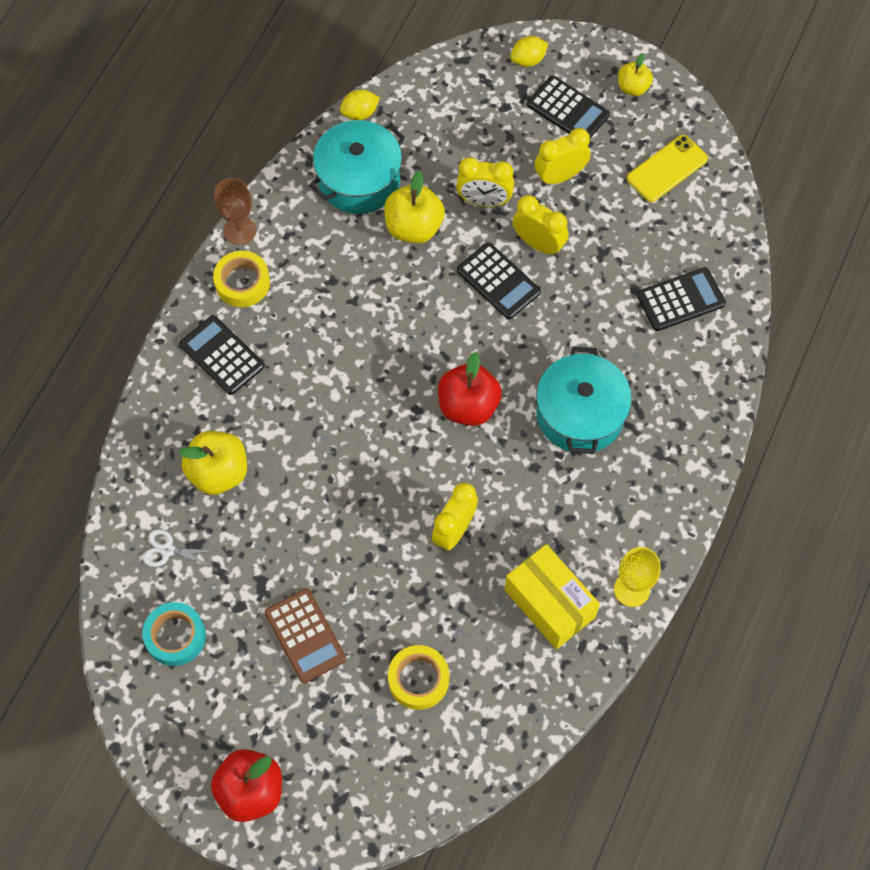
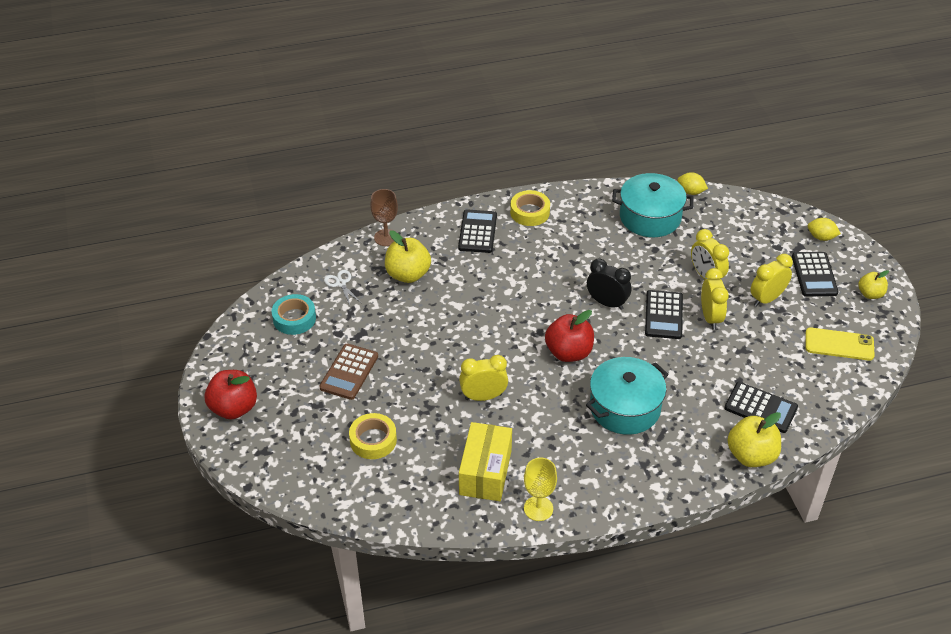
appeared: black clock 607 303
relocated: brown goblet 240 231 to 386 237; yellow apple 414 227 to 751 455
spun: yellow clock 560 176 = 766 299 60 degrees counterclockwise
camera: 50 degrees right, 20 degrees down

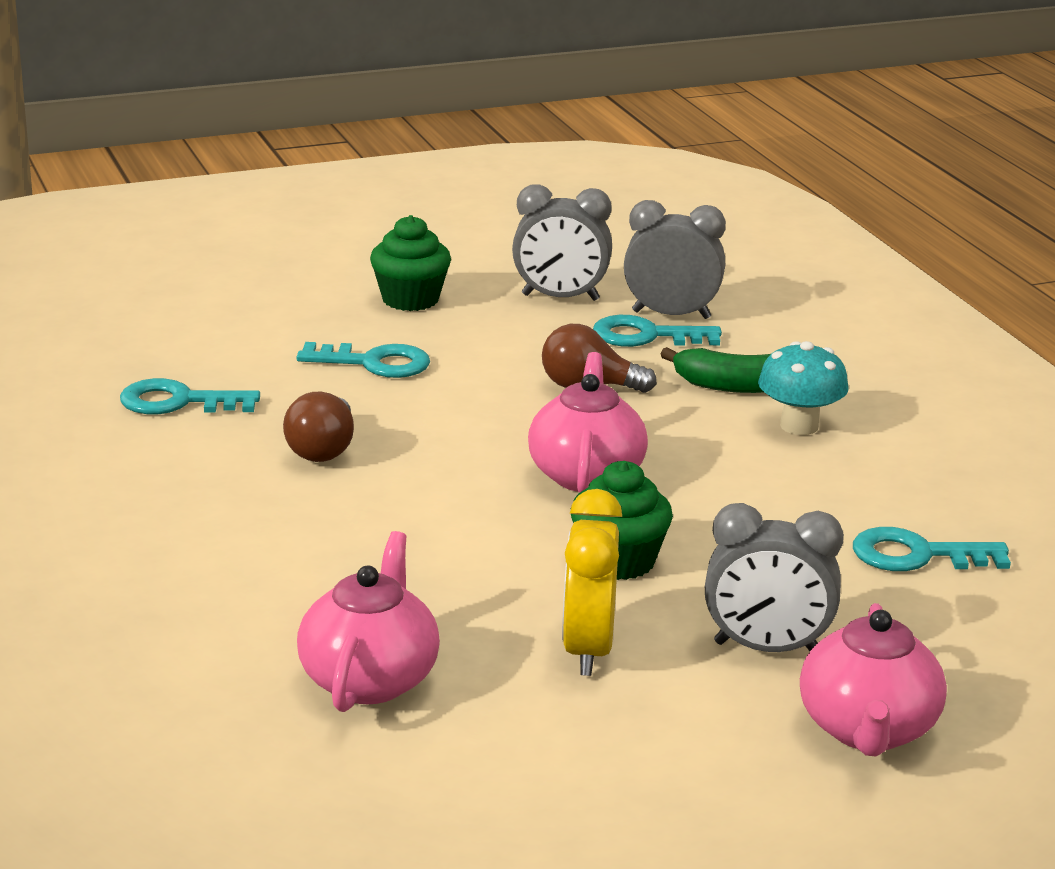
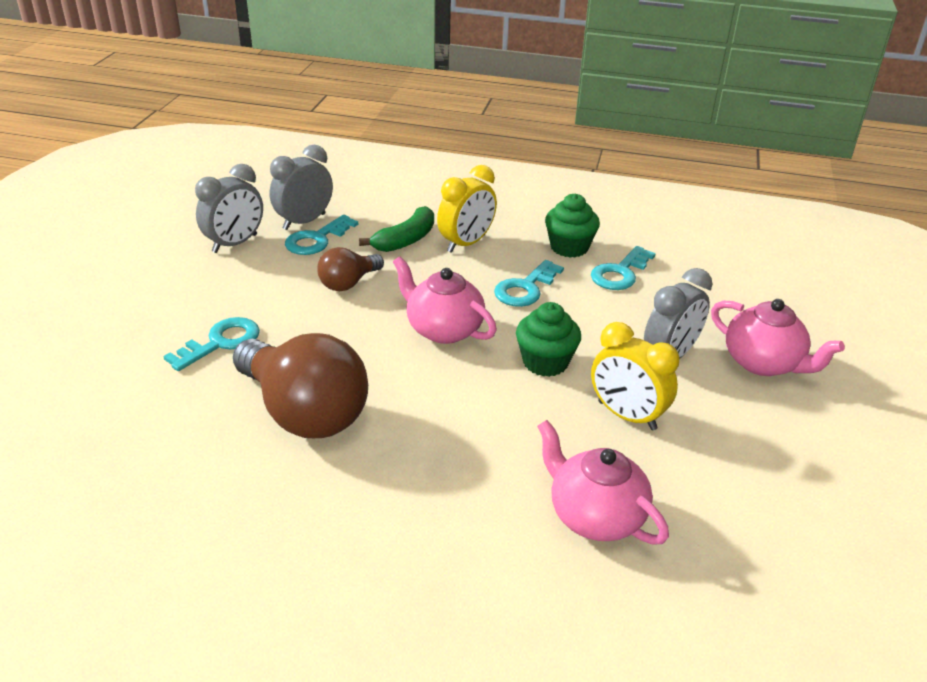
relocated: turquoise key 178 402 to 525 288; green cupcake 410 299 to 569 247
exchanged: turquoise mushroom 799 426 to yellow clock 466 243
size: brown light bulb 323 449 = 304 412 x1.93
camera: 55 degrees left, 10 degrees up

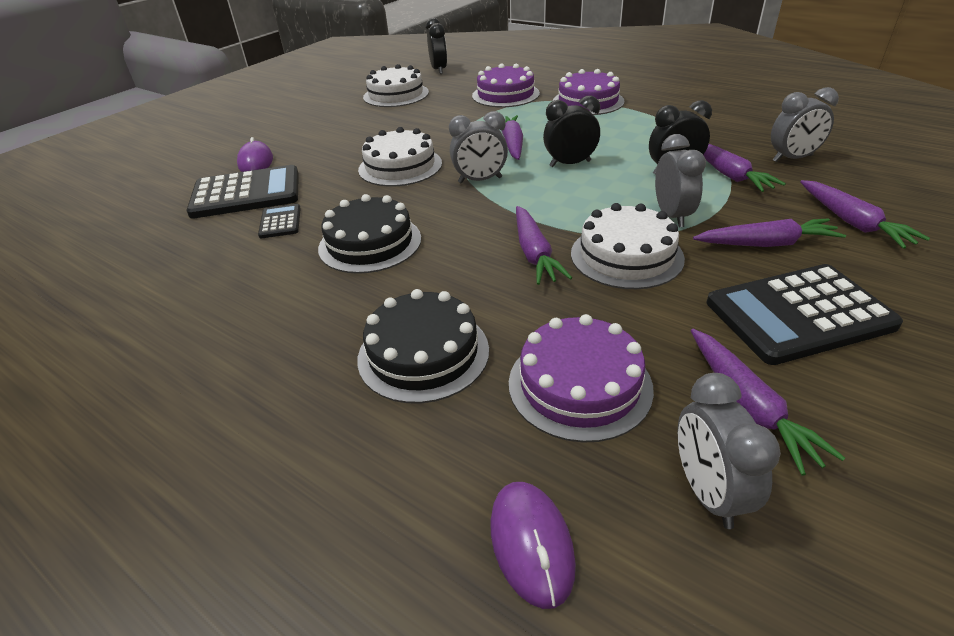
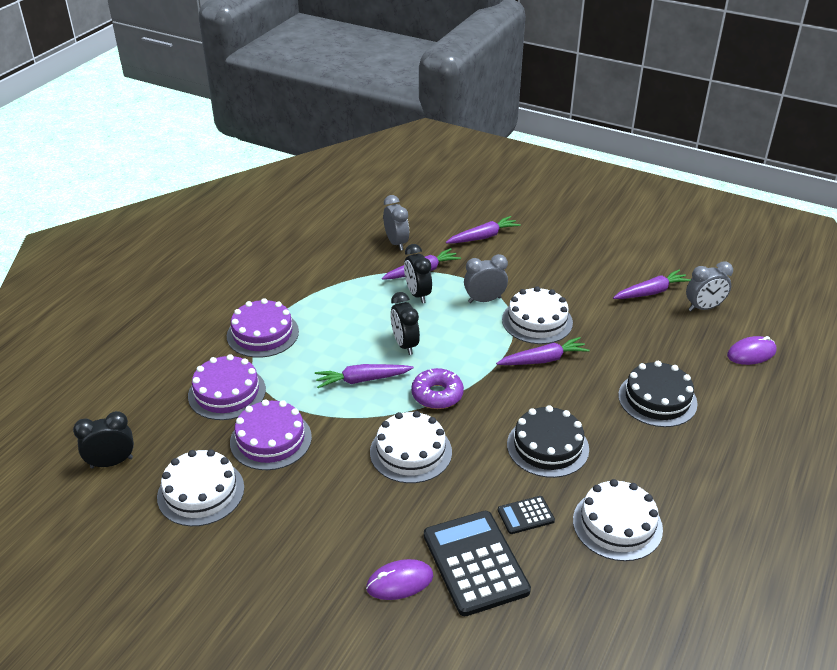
missing: purple carrot 766 244; black calculator 799 314
appeared: white cake 617 524
relocated: purple cake 579 385 to 271 439
exchanged: grey clock 480 180 to purple donut 437 395
camera: 100 degrees left, 0 degrees up

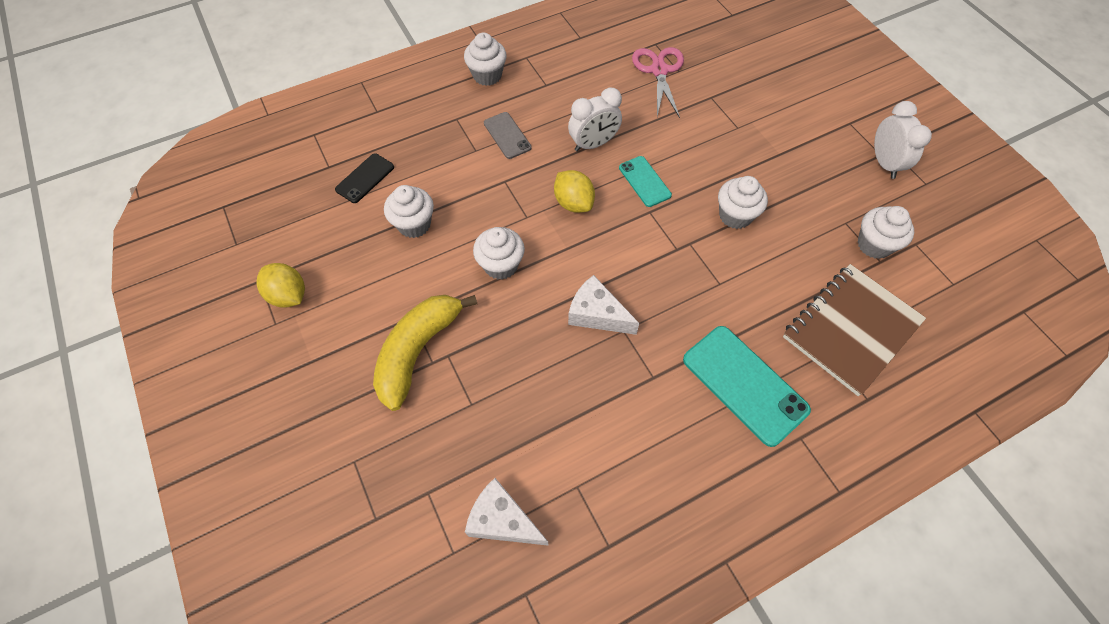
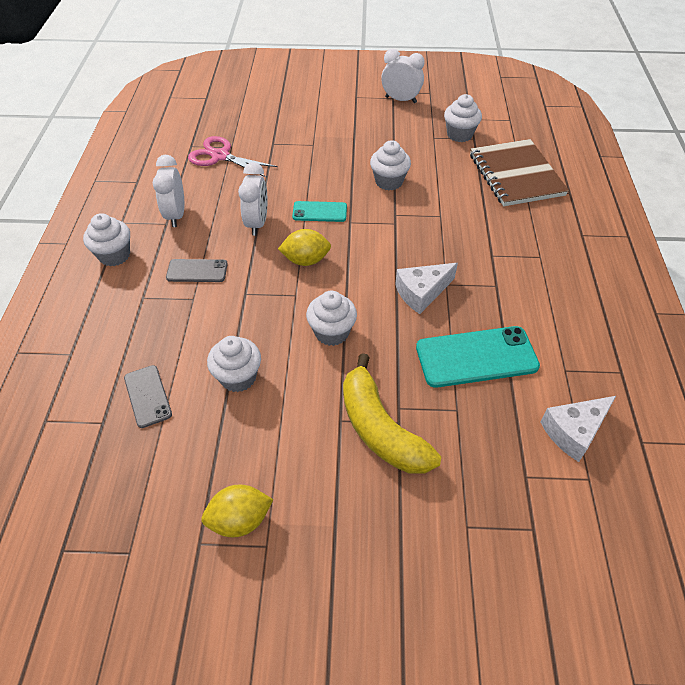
appeared: white clock 176 215
relocated: turquoise phone 744 384 to 476 357
colour: black phone 365 178 to grey phone 148 396
camera: 60 degrees left, 10 degrees down

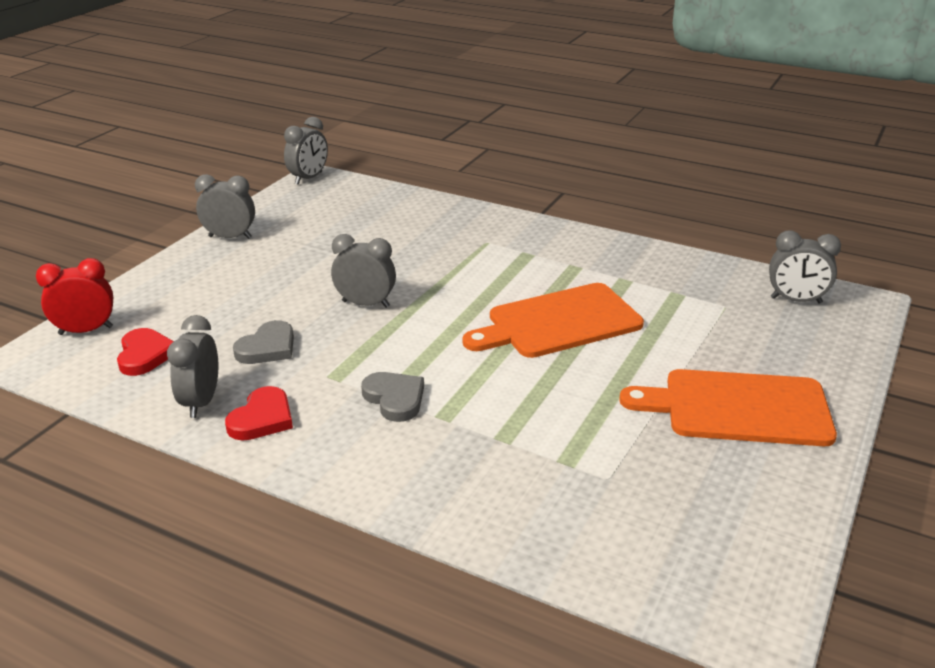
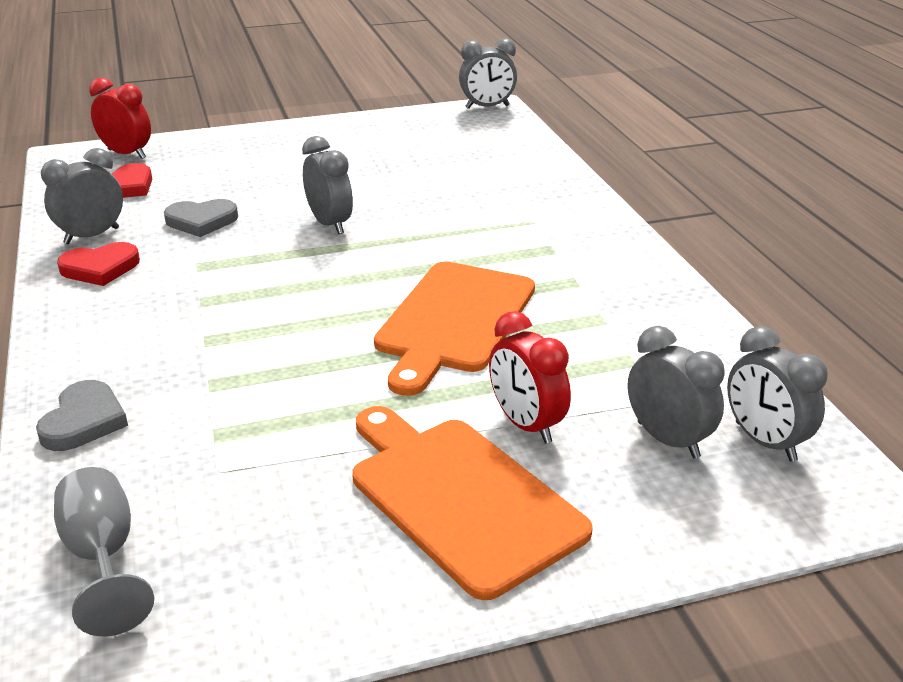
appeared: grey goblet 103 558; red clock 526 425
relocated: grey clock 230 237 to 668 440; grey heart 395 398 to 84 421
spun: orange cutting board 558 322 = 453 321 90 degrees counterclockwise
camera: 45 degrees right, 0 degrees up

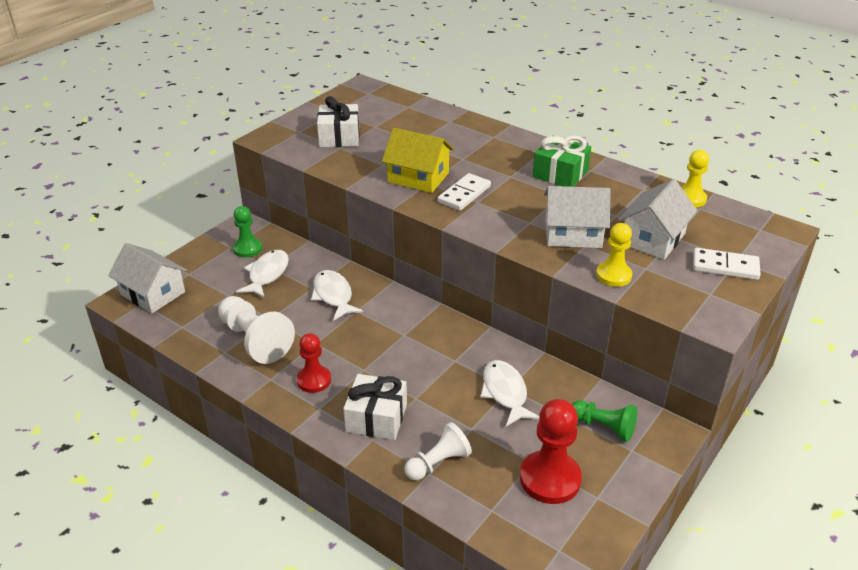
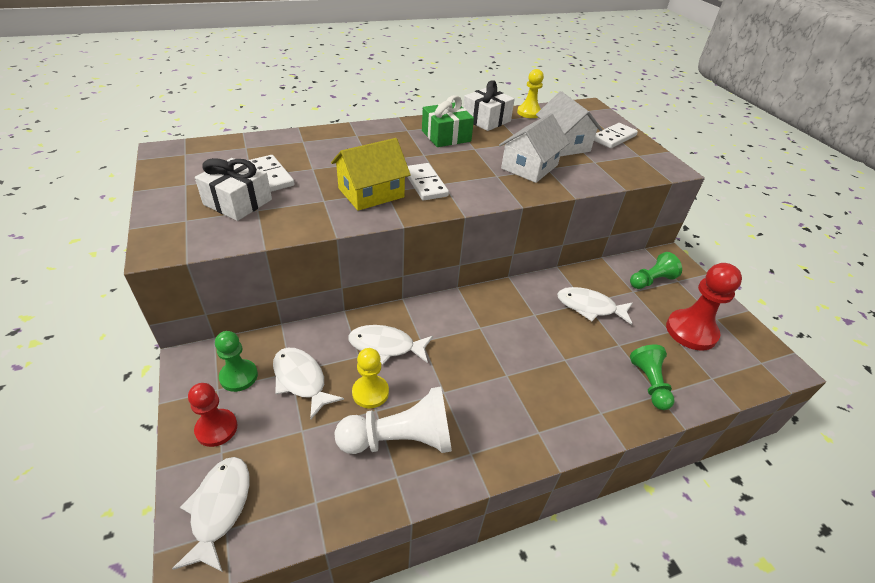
appeared: white domino 270 176
relocated: red pawn 314 380 to 216 428; white gift 376 418 to 486 120; yellow pawn 613 275 to 370 392
exchanged: white house 153 293 to white fish 219 508
colour: white pawn 438 463 to green pawn 649 383
camera: 60 degrees left, 5 degrees up

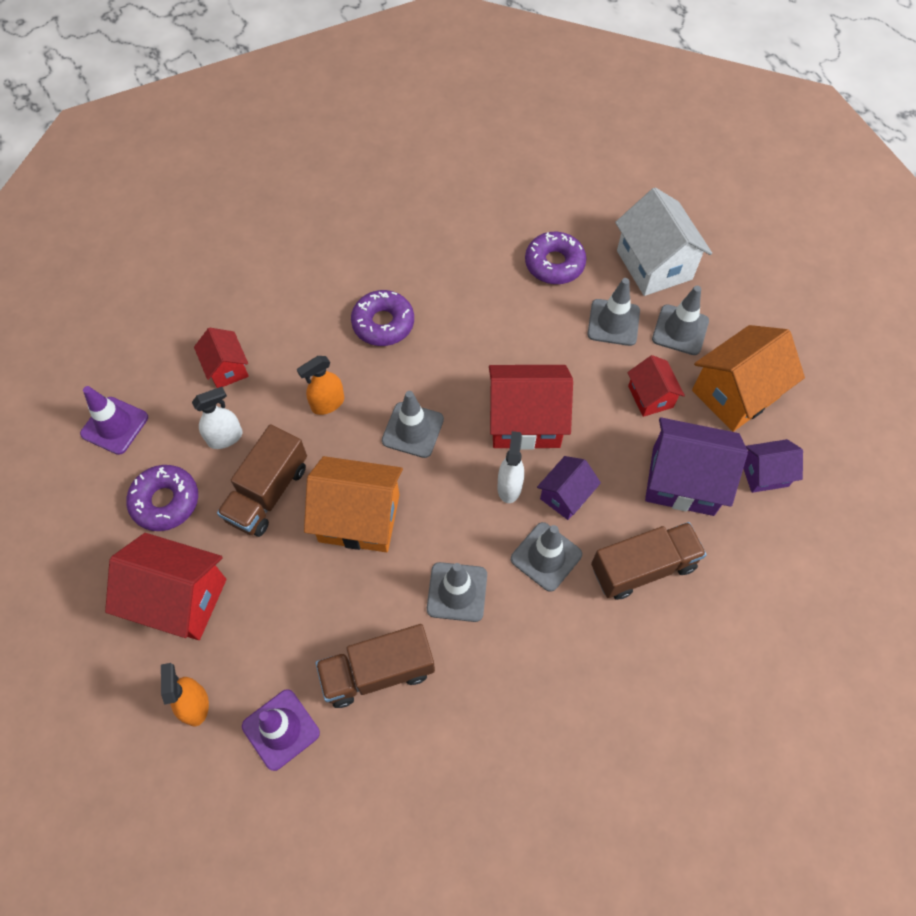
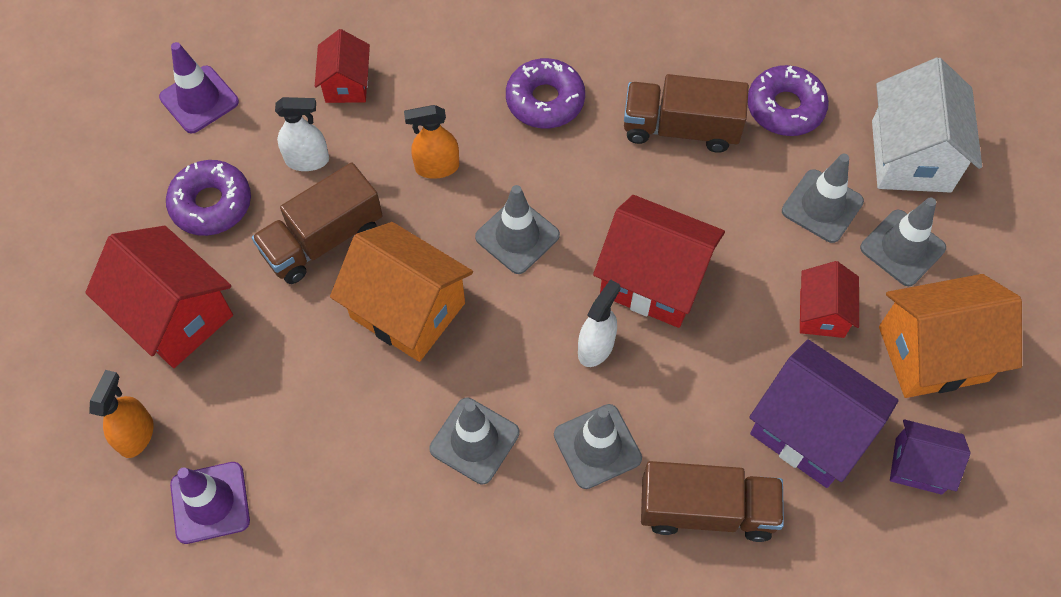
missing: purple house 565 495
relocated: brown truck 378 672 to 680 128
camera: 25 degrees right, 0 degrees up

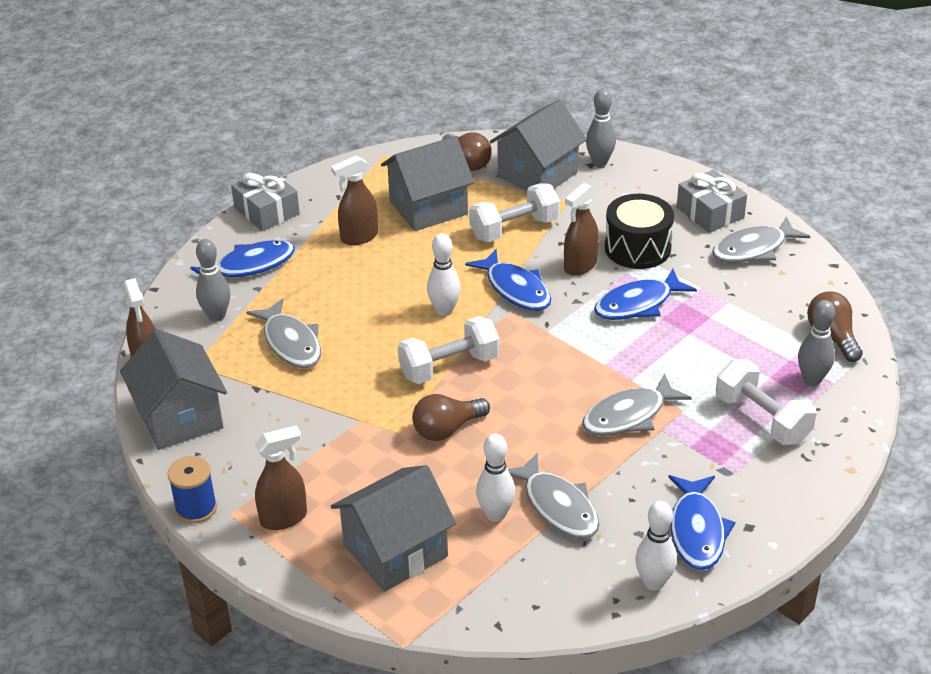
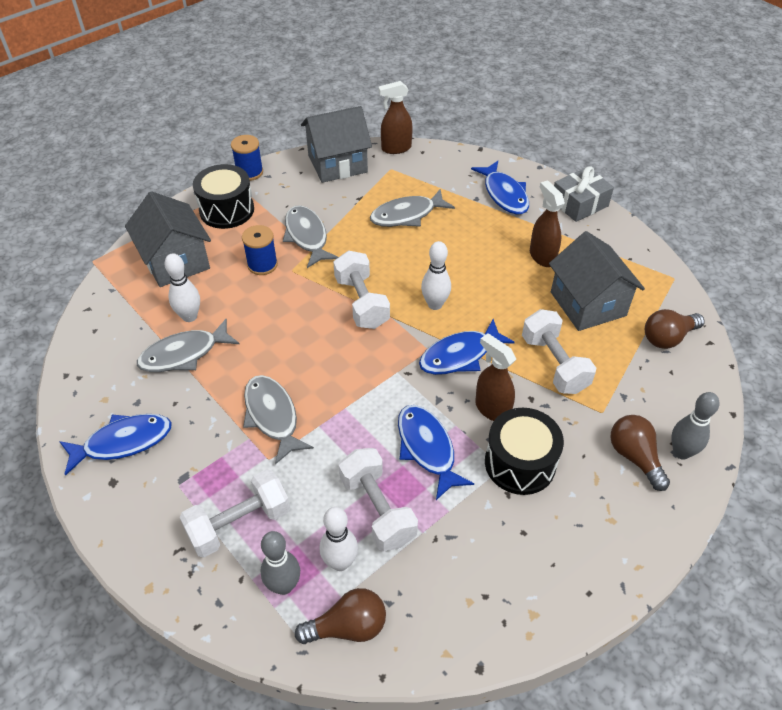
missing: grey bowling pin 217 316; grey house 537 174; grey gift 710 212
appeared: blue spool 262 265; white dumbbell 377 509
relocated: brown light bulb 447 429 to 634 457; white bowling pin 653 582 to 340 562; grey fish 753 249 to 307 236
exchanged: brown spray bottle 284 518 to black drum 227 210
spun: blue fish 697 531 = 123 442 150 degrees clockwise
camera: 95 degrees right, 10 degrees up

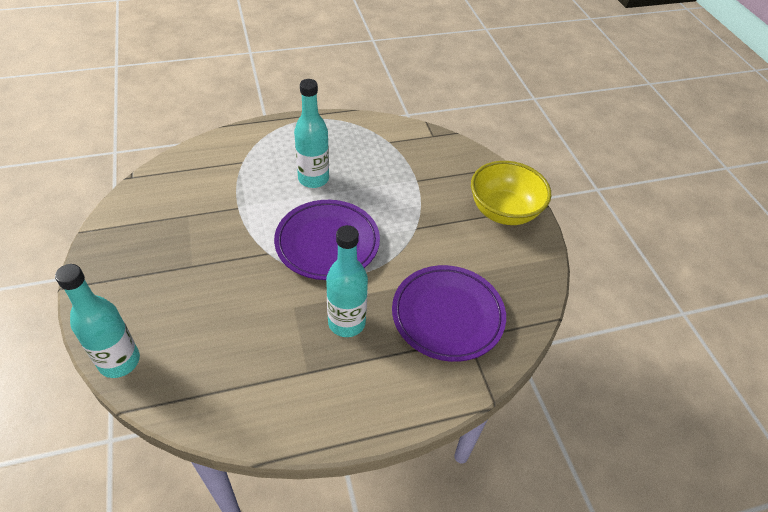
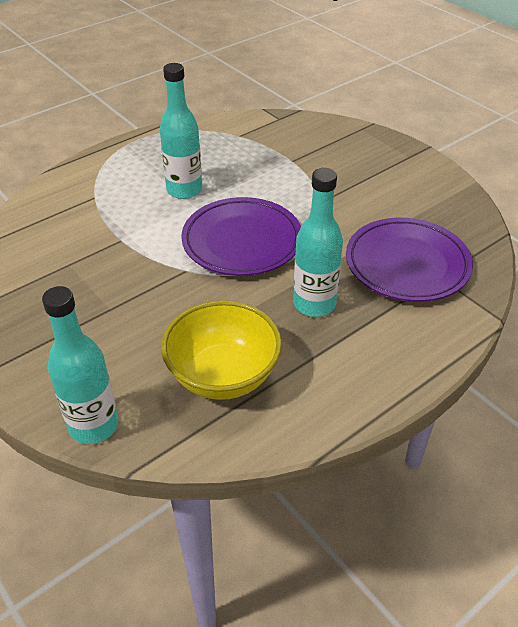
relocated: yellow bowl 503 211 to 223 375
camera: 20 degrees left, 5 degrees down

